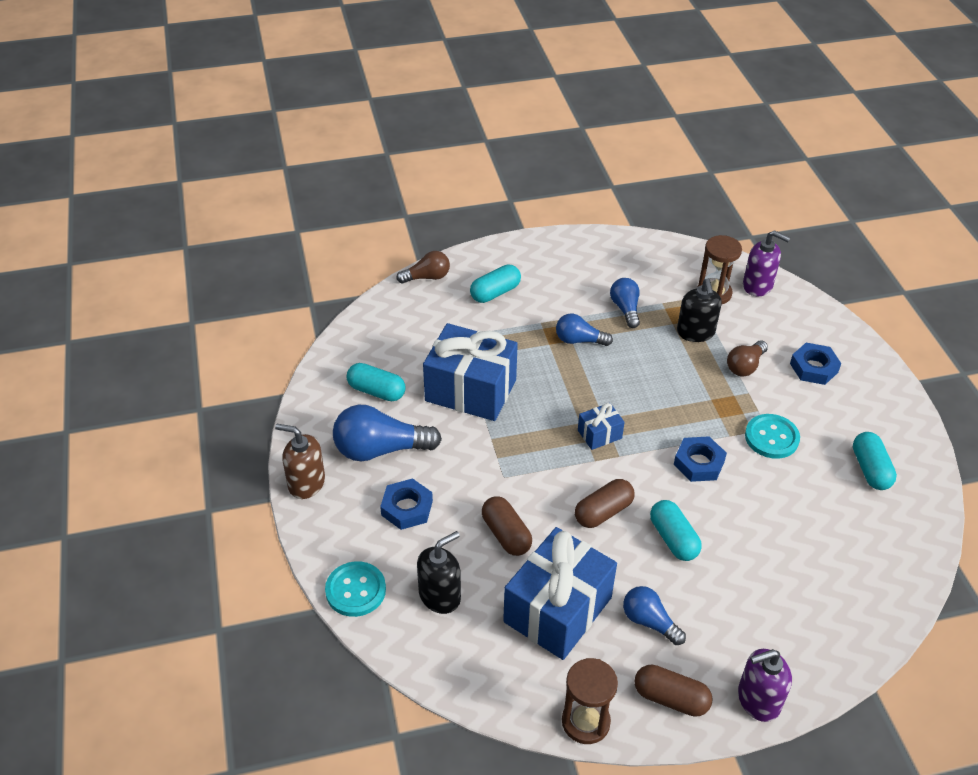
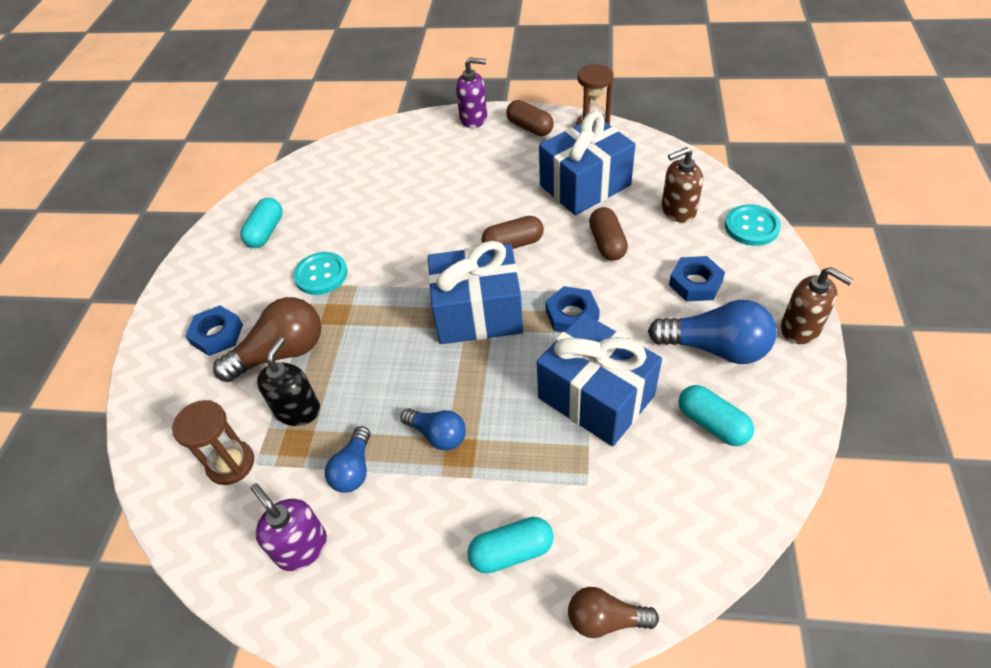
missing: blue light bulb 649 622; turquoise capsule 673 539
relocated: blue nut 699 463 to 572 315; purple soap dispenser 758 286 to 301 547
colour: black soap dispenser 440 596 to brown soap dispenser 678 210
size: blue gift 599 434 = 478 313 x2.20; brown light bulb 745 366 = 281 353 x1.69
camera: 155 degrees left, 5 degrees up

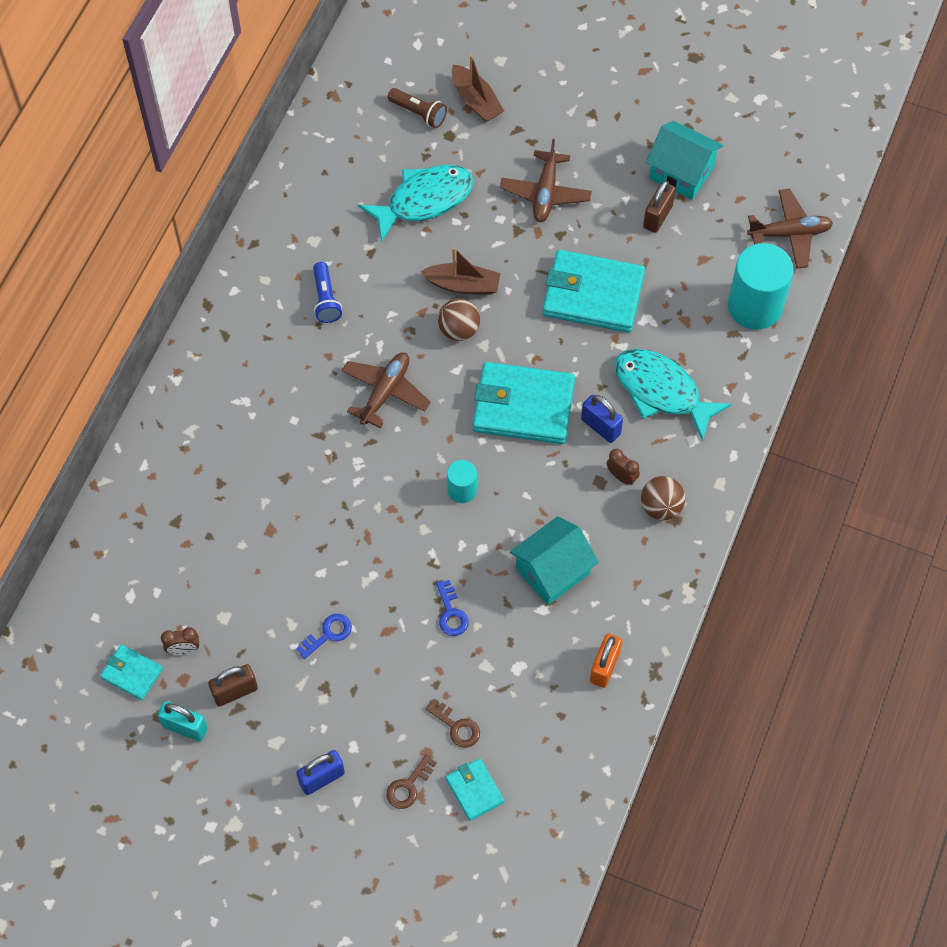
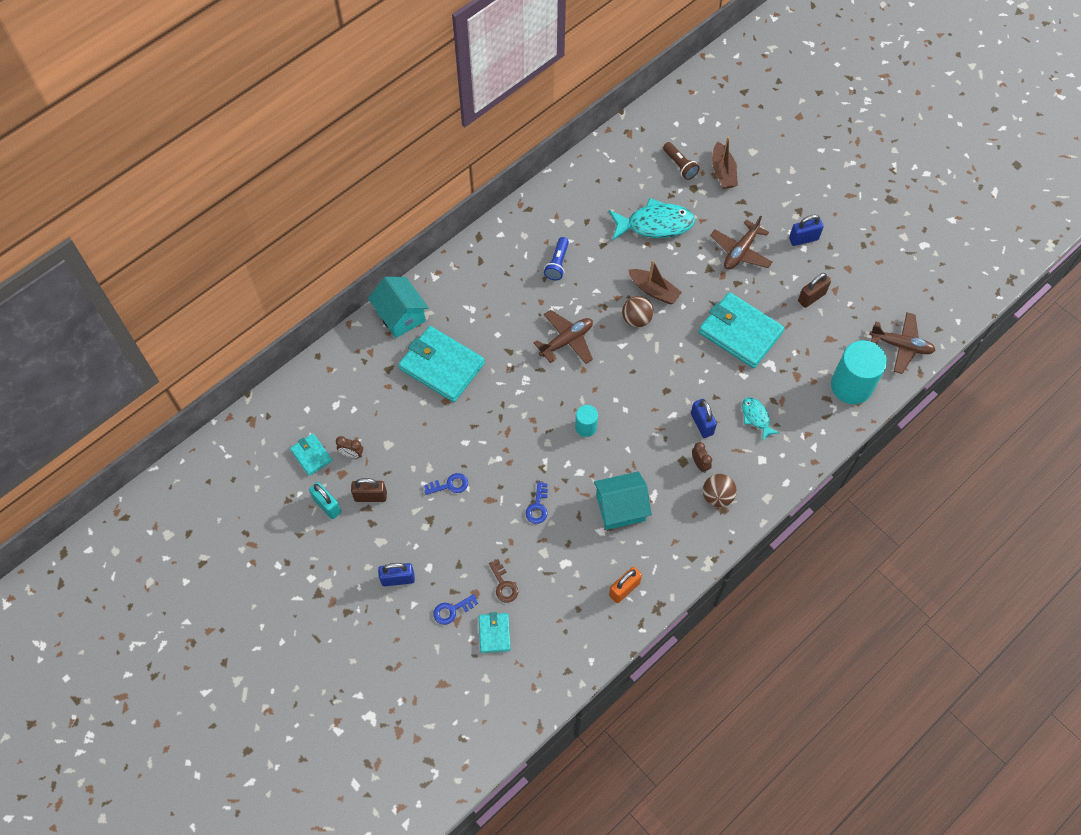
appeared: blue padlock 803 239
relocated: turquoise wallet 523 406 to 442 366; turquoise house 681 172 to 400 316
colour: brown key 408 786 to blue key 452 610
size: turquoise fish 661 391 = 756 417 x0.53
camera: 25 degrees right, 0 degrees up

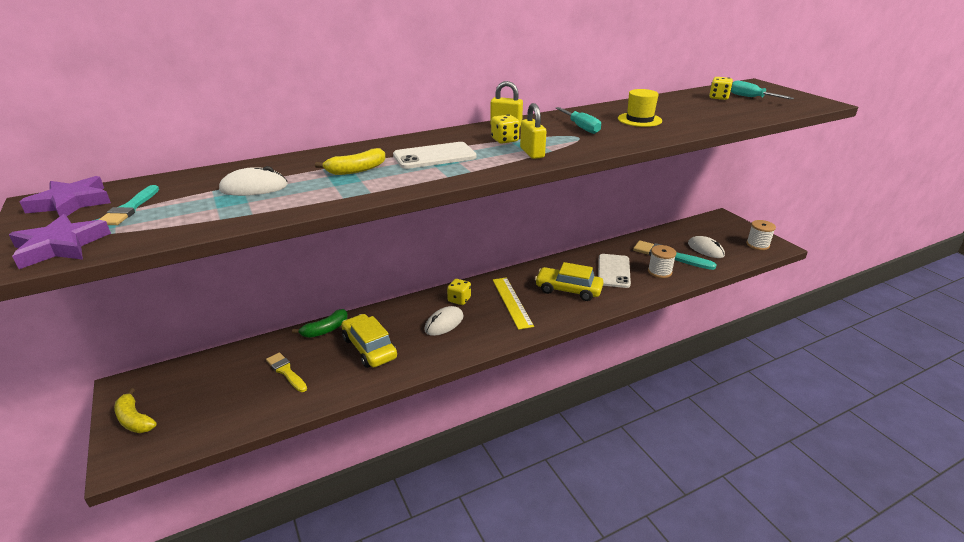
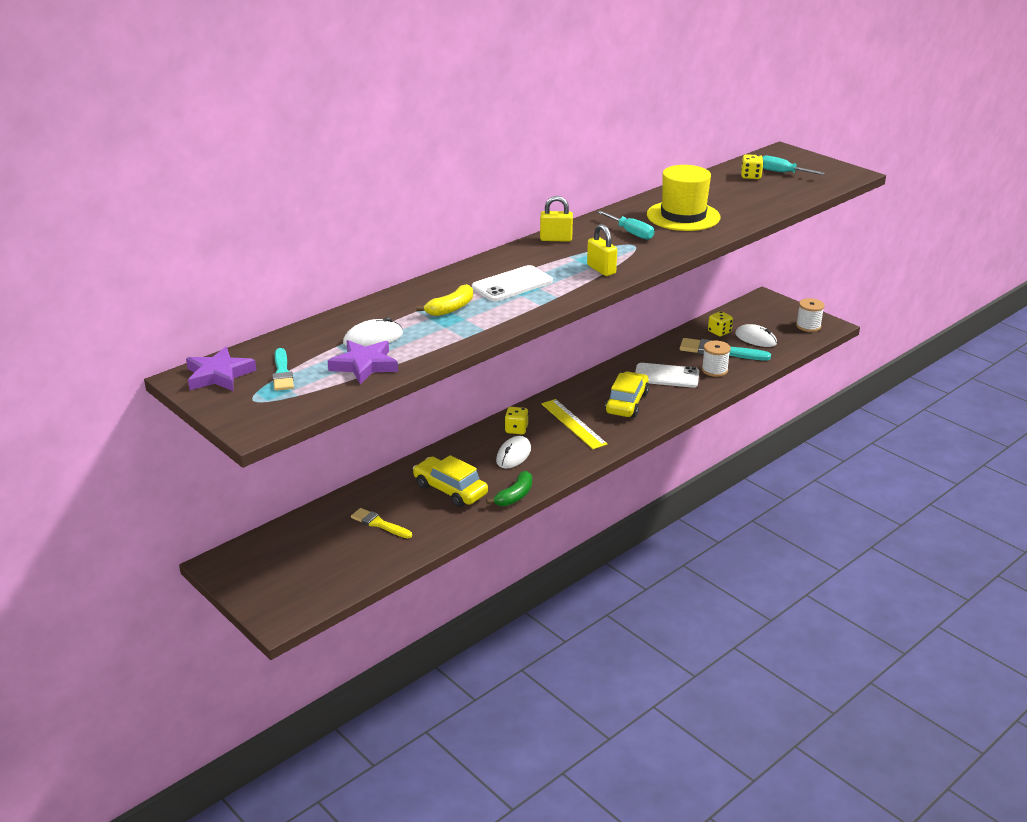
missing: yellow banana 135 419
relocated: purple star 60 246 to 364 365; green banana 325 330 to 515 496; yellow dice 504 140 to 719 332
spun: yellow car 568 290 = 627 403 105 degrees clockwise; white phone 613 271 = 666 376 75 degrees counterclockwise
size: yellow hat 639 120 = 683 216 x1.63
camera: 15 degrees left, 0 degrees up

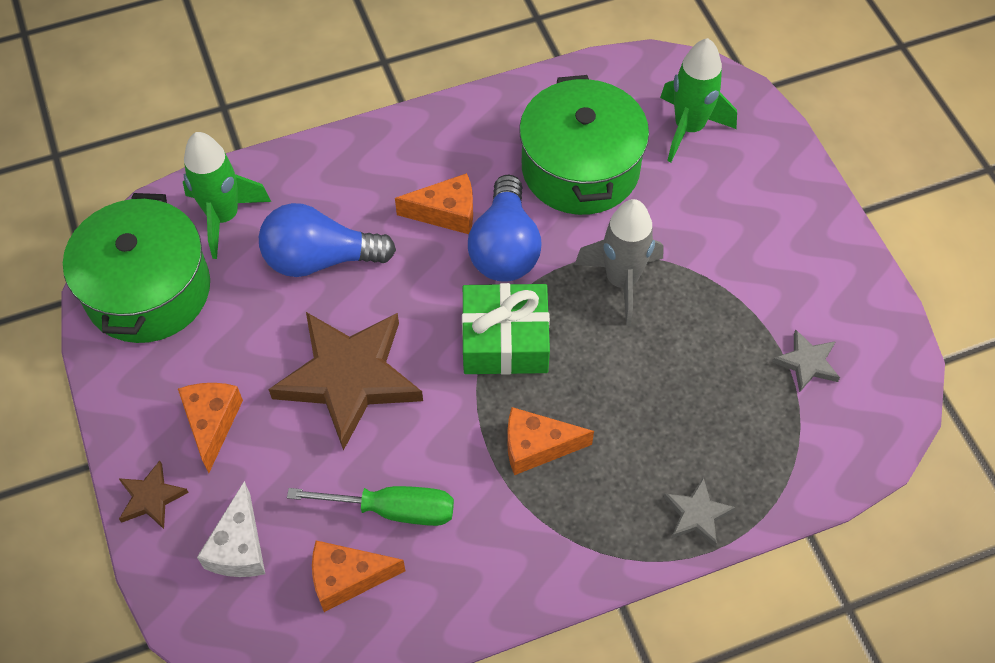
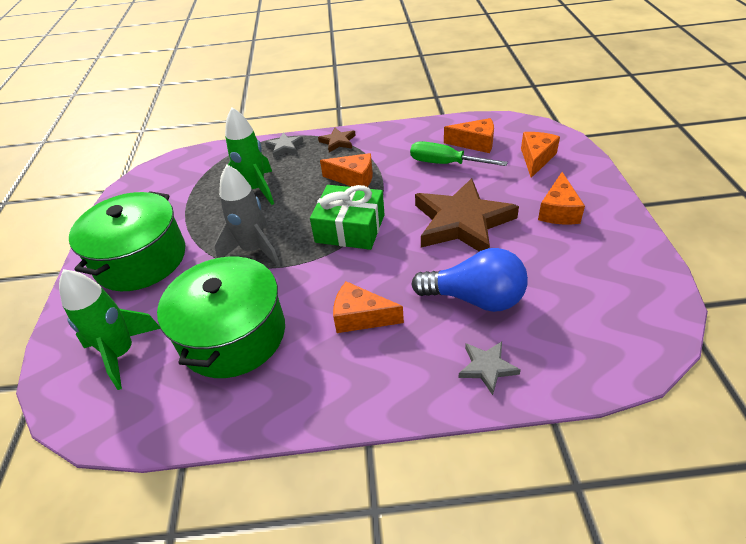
missing: blue light bulb 505 248
relocated: green pot 148 290 to 141 259; brown star 151 497 to 338 142; green rocket 224 217 to 255 189; grey star 807 363 to 487 368
colour: white cheese 239 547 to orange cheese 536 159
camera: 160 degrees left, 15 degrees down

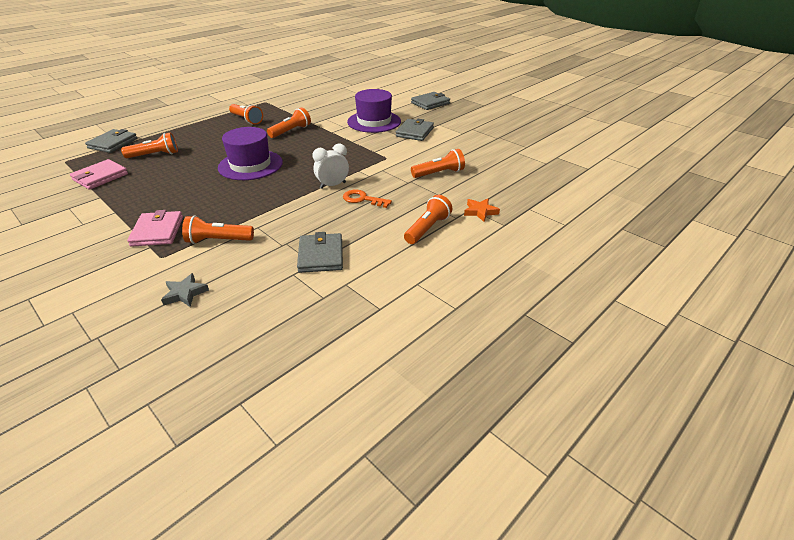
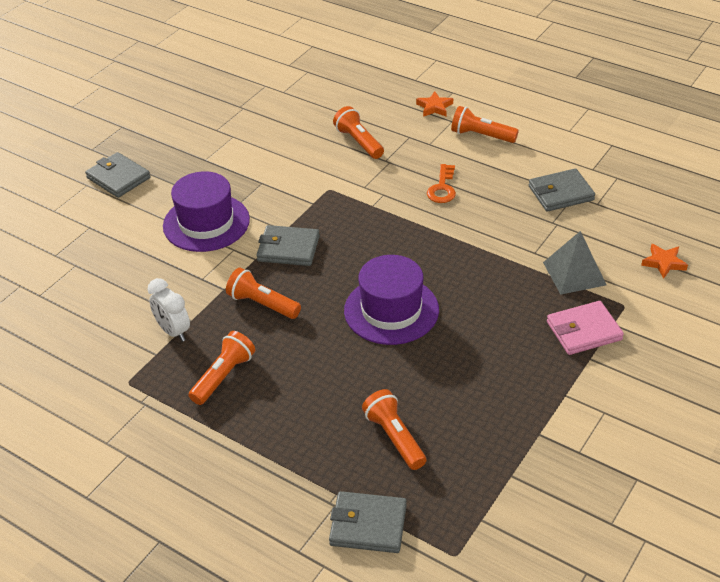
missing: pink wallet 100 177
relocated: white clock 332 185 to 173 331; grey wallet 415 132 to 288 249
exchanged: orange flashlight 218 240 to grey pyramid 574 273
colour: grey star 185 293 to orange star 664 263
camera: 100 degrees left, 5 degrees up

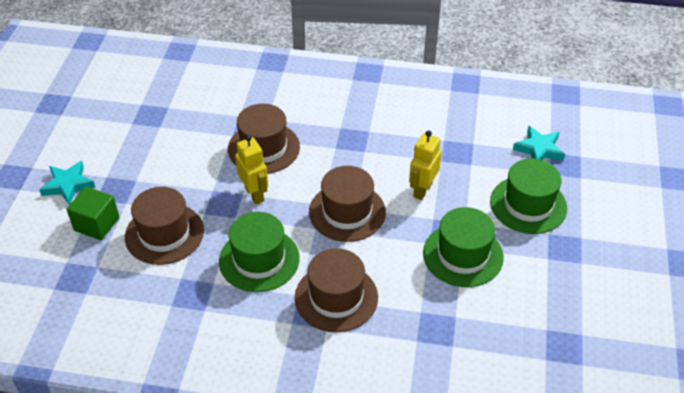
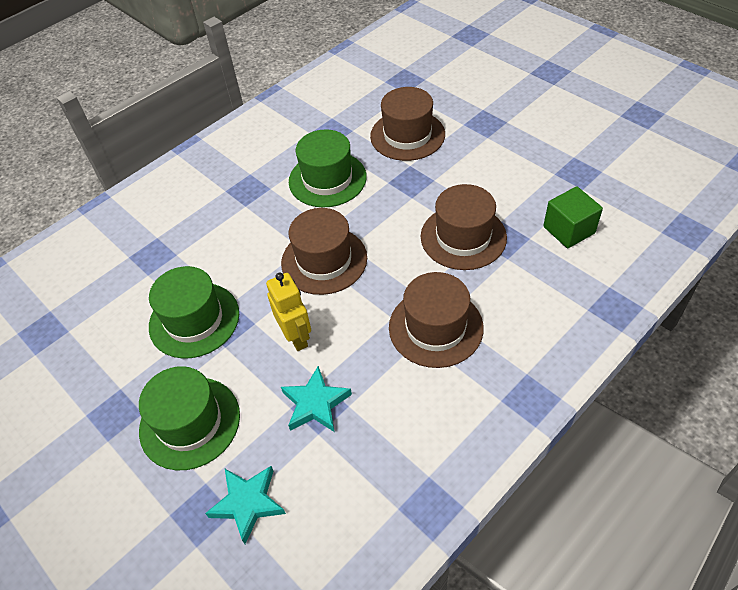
missing: yellow robot 254 194
relocated: turquoise star 68 185 to 315 403; green cube 96 224 to 569 230; brown hat 336 297 to 435 327
camera: 130 degrees right, 5 degrees up

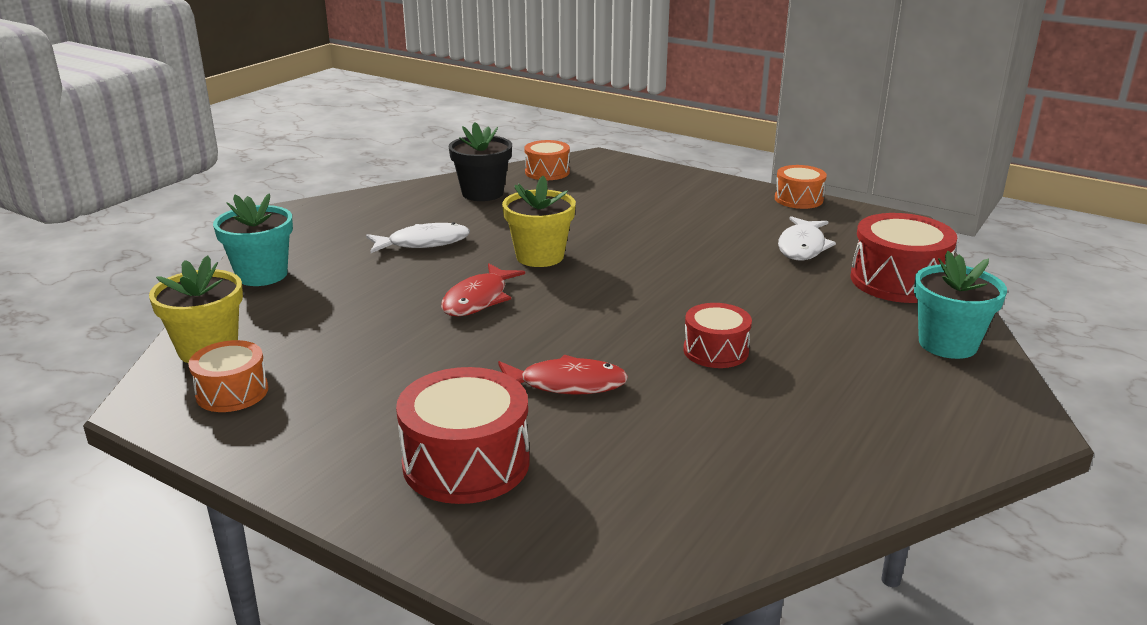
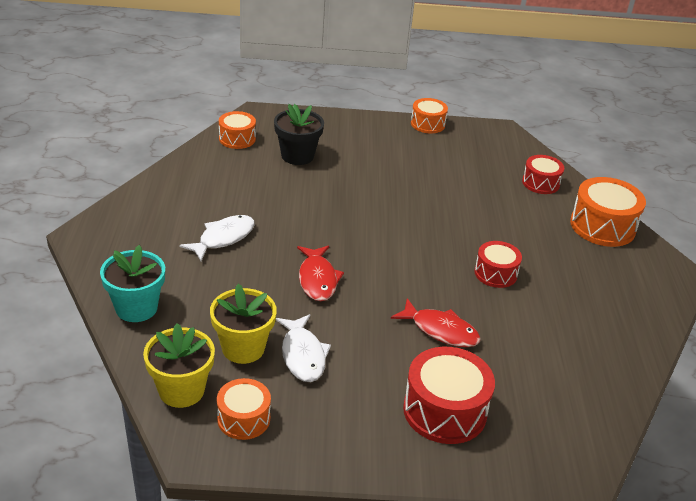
relocated: black flower pot 482 193 to 297 156; yellow flower pot 540 256 to 243 348; white fish 802 247 to 303 355
exchanged: turquoise flower pot 947 344 to orange drum 602 226
spun: red fish 566 384 = 440 330 60 degrees clockwise
size: red drum 898 281 = 540 183 x0.61
camera: 35 degrees left, 10 degrees up

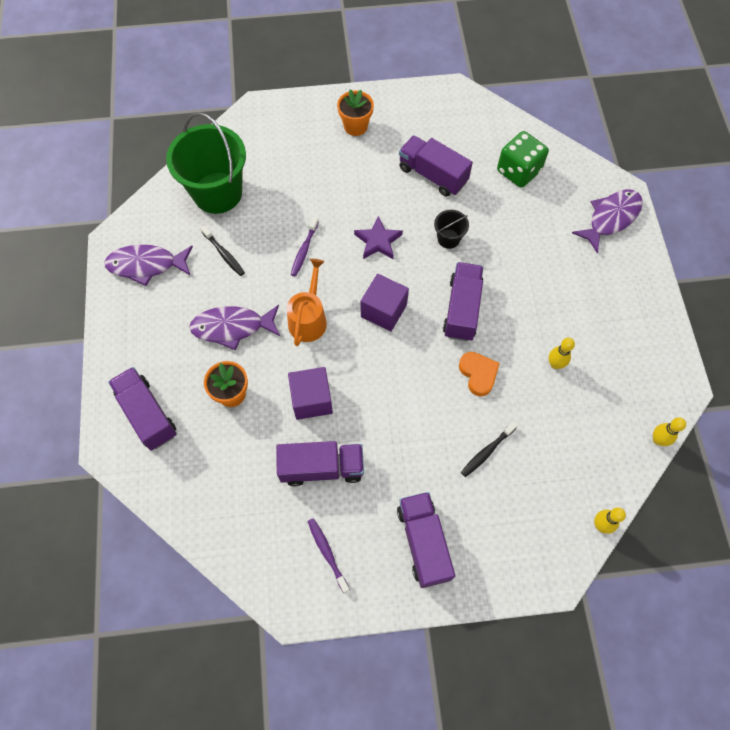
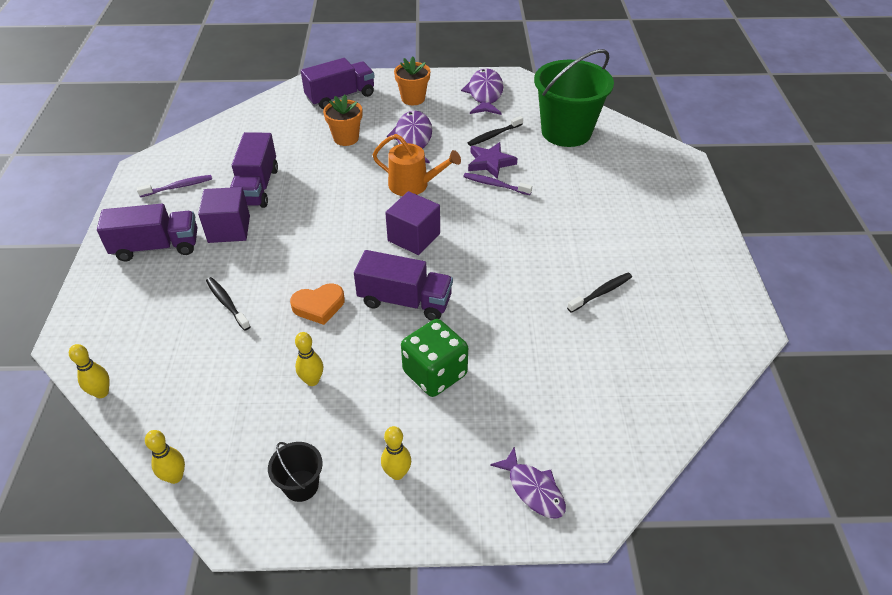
appeared: yellow bowling pin 397 473
relocated: purple cube 311 400 to 229 229; orange flower pot 355 126 to 413 98; purple star 378 241 to 490 163; black bucket 448 239 to 301 485; green dice 518 171 to 435 373
exchanged: purple truck 432 175 to black toothbrush 601 293
size: purple fish 611 218 = 533 489 x0.66
camera: 95 degrees right, 20 degrees down

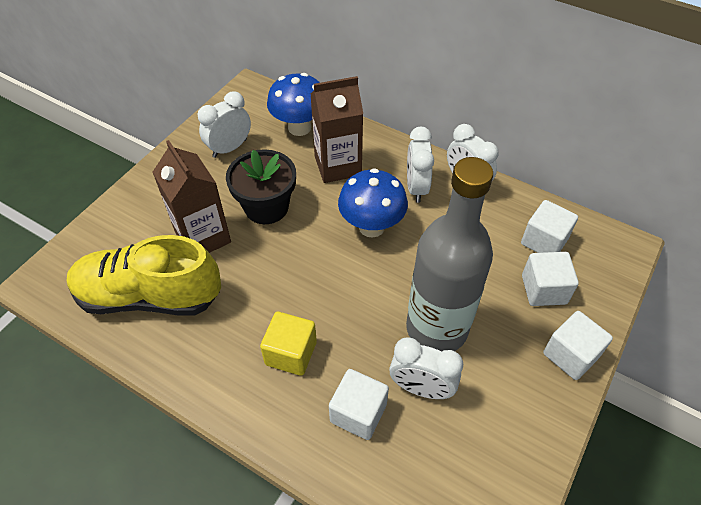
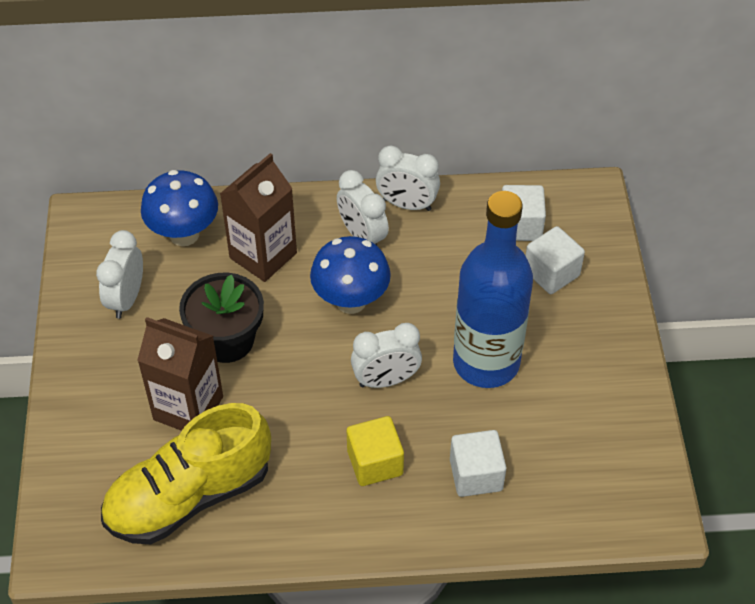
missing: white cube 570 355
relocated: white clock 421 388 to 386 380
colour: grey bottle 436 328 to blue bottle 486 362
camera: 35 degrees left, 0 degrees up

